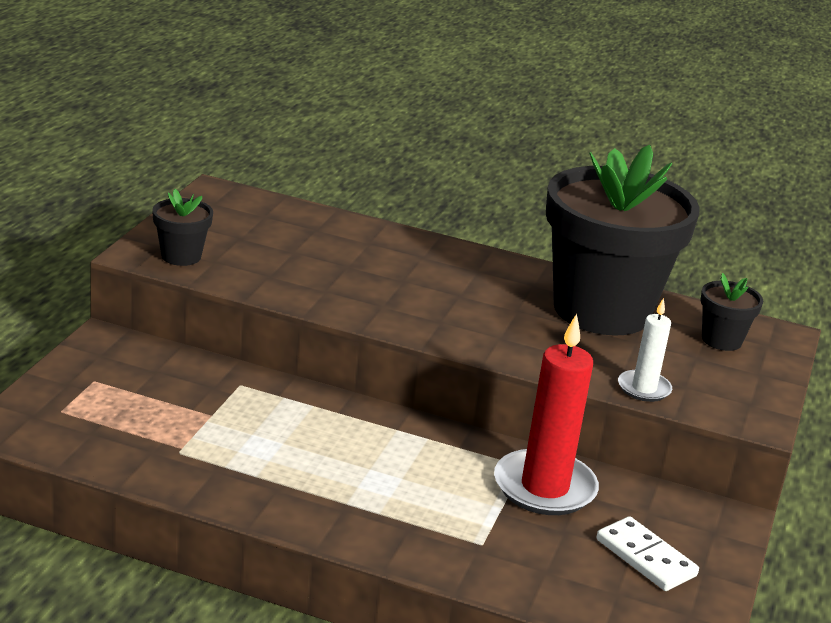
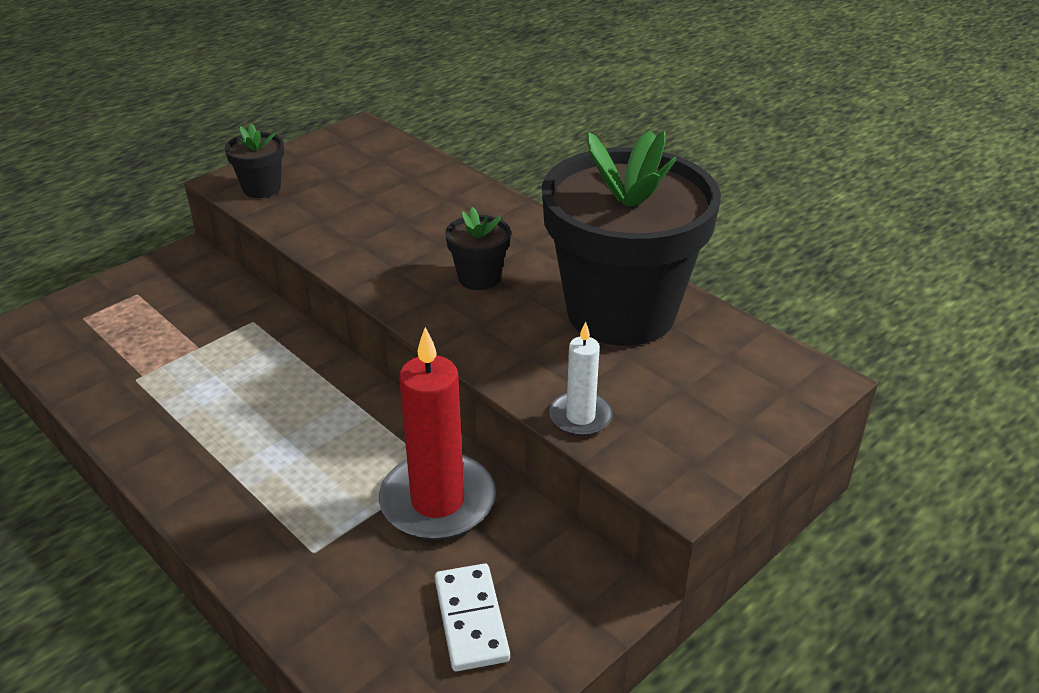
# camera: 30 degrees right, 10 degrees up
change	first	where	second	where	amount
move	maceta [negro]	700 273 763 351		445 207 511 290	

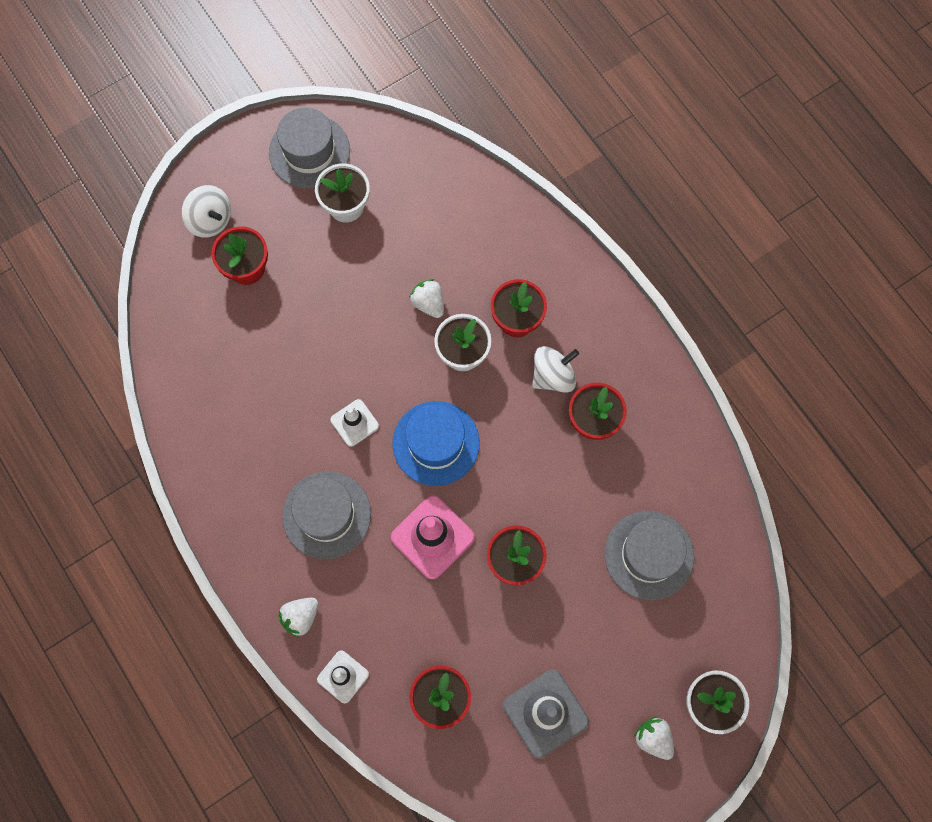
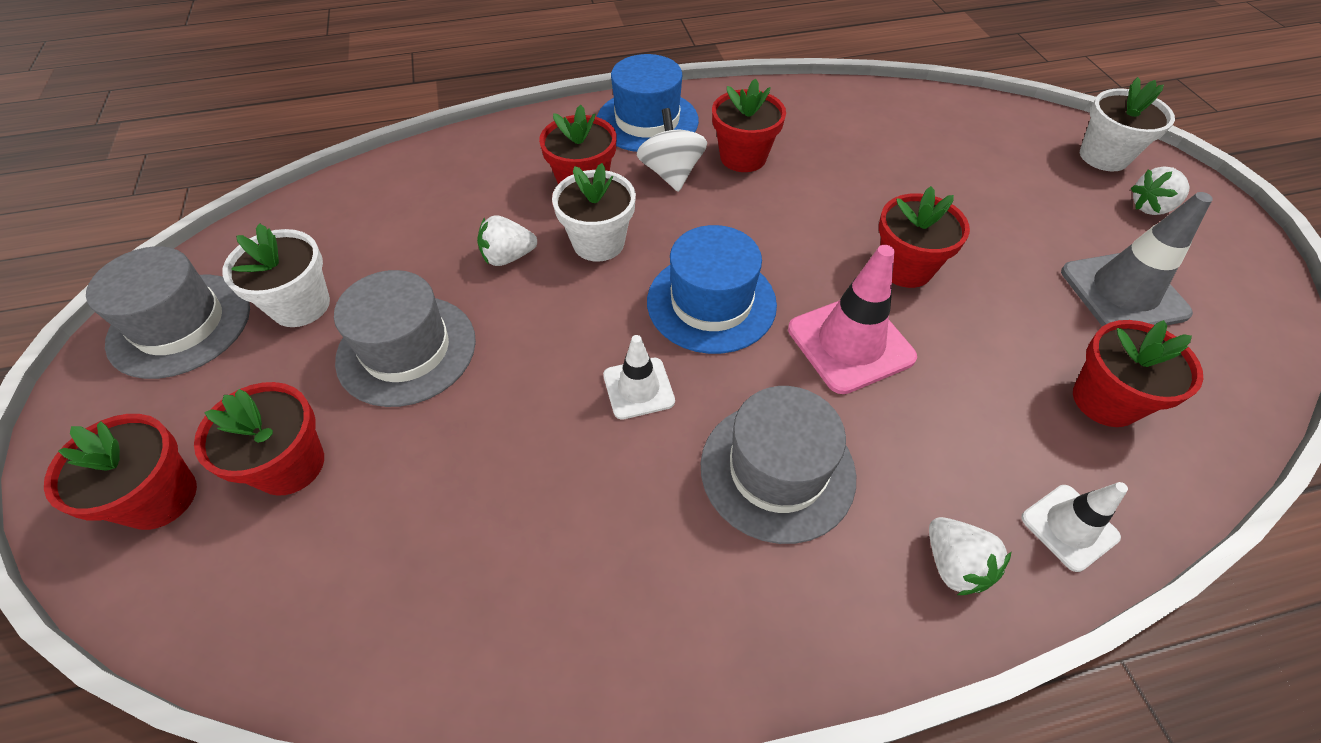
# camera: 70 degrees left, 20 degrees down
change	first	where	second	where	amount
replace	peonza [blanco]	182 185 231 238	maceta [rojo]	44 414 197 530	
move	sombrero [gris]	605 511 694 600		334 270 476 407	
insert			sombrero [azul]	597 54 699 152	

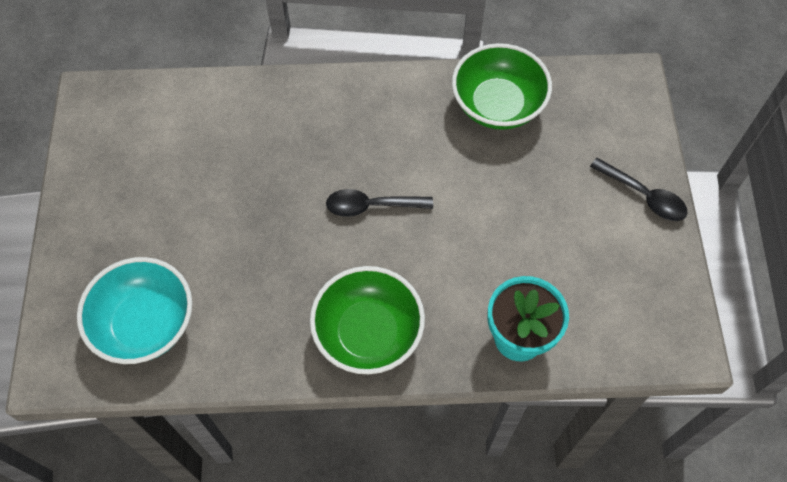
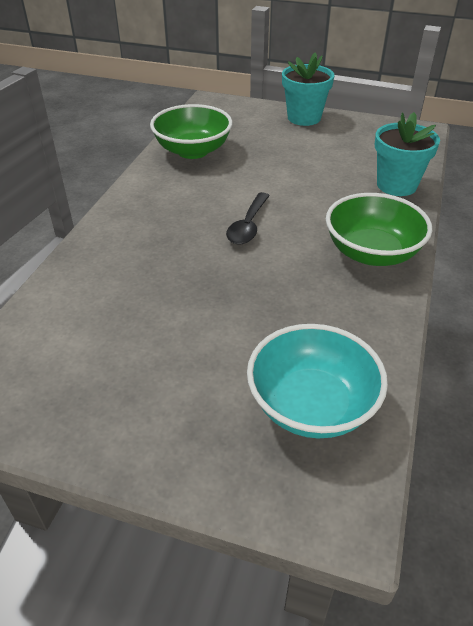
# camera: 70 degrees left, 20 degrees down
change	first	where	second	where	amount
replace	cuchara [negro]	590 158 688 221	maceta [turquesa]	282 52 334 126	

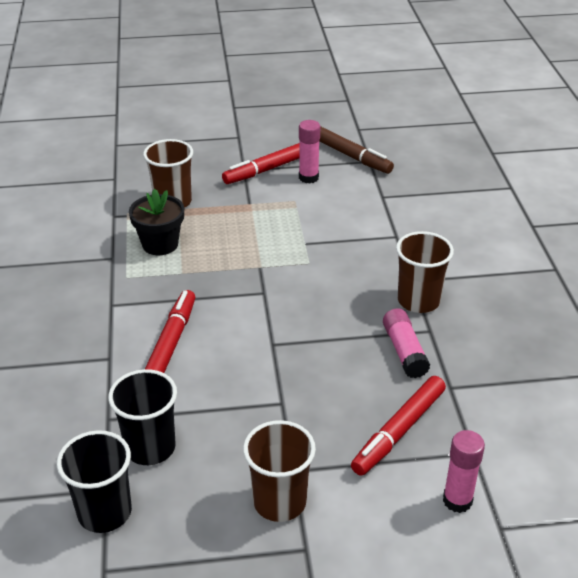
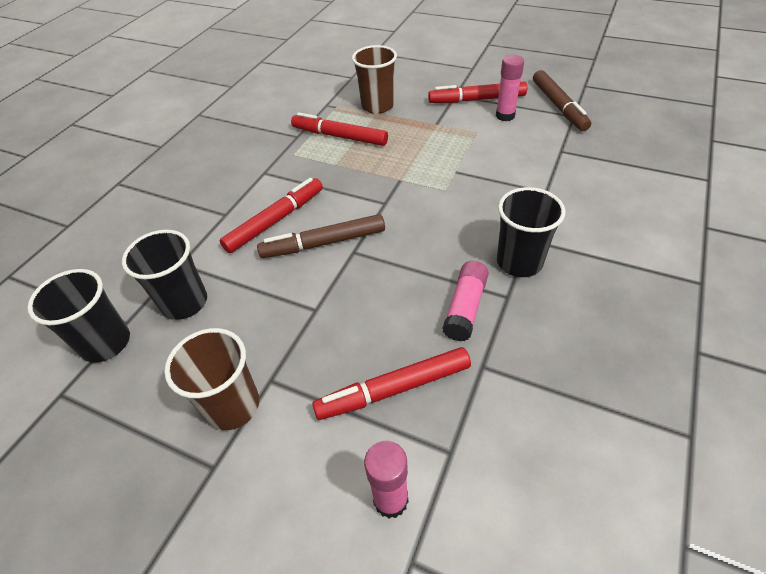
# camera: 35 degrees right, 10 degrees up
change	first	where	second	where	amount
replace	maceta [negro]	129 189 184 255	rotulador [rojo]	291 112 388 146	
recolor	vaso [marrón]	396 231 454 313	vaso [negro]	497 187 565 277	
insert			rotulador [marrón]	257 214 385 258	

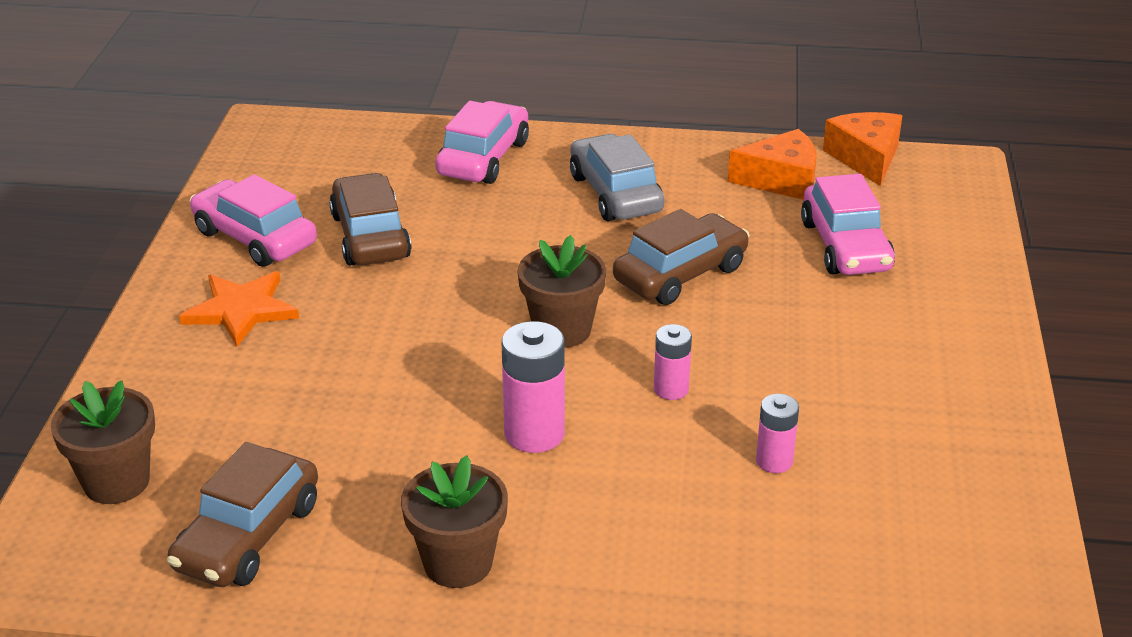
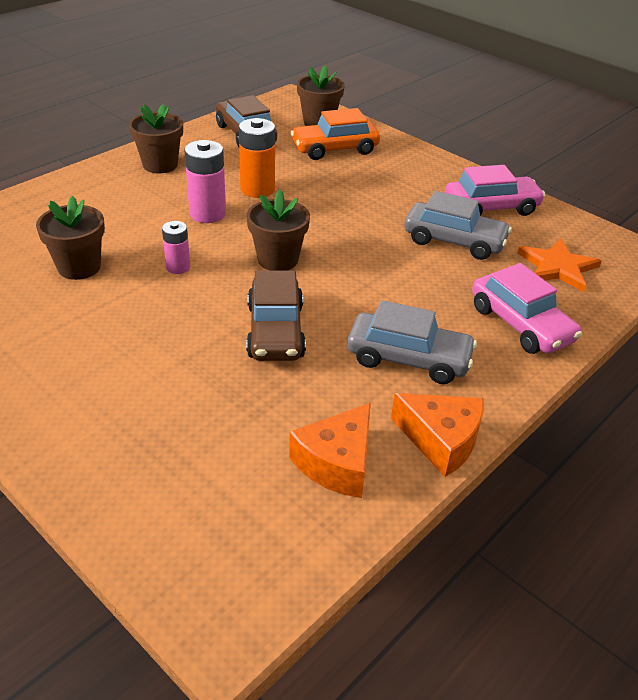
# camera: 125 degrees right, 5 degrees up
change	first	where	second	where	amount
move	queso [naranja]	823 112 902 186		391 393 484 477	
recolor	coche [marrón]	329 173 412 265	coche [gris]	404 191 512 260	
delete	coche [rosa]	801 174 895 275			
move	estrella [naranja]	179 271 299 347		517 238 602 292	
replace	pila [rosa]	756 394 799 473	maceta [marrón]	36 196 105 280	
insert			coche [naranja]	291 108 380 160	
insert			pila [naranja]	239 118 275 198	

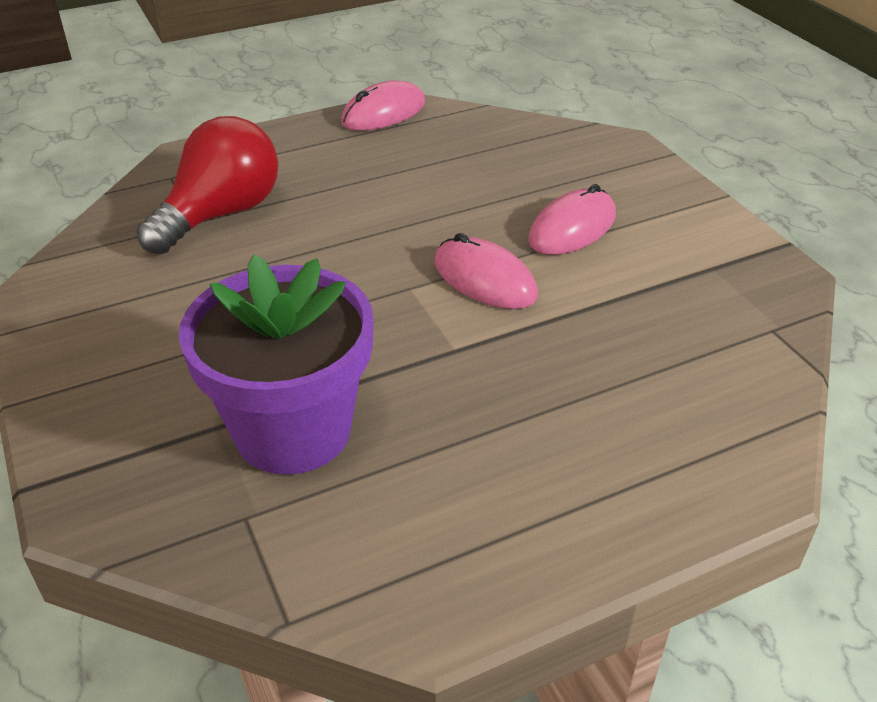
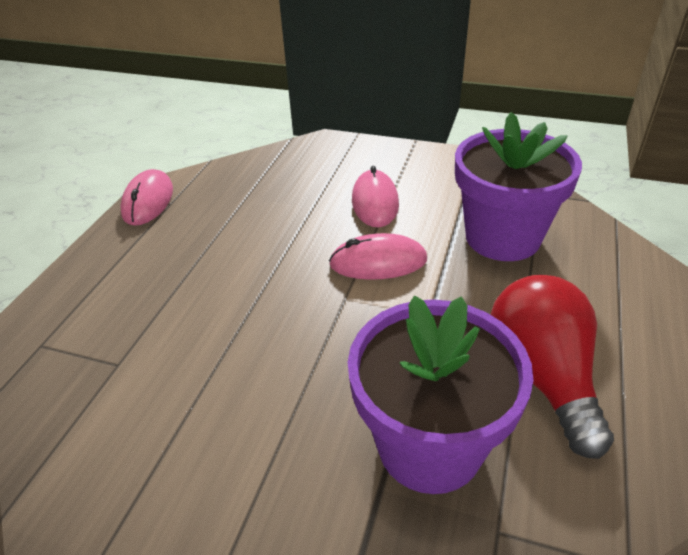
# camera: 45 degrees left, 0 degrees up
change	first	where	second	where	amount
move	bombilla [rojo]	137 116 278 254		491 275 614 459	
insert			maceta [morado]	455 112 582 261	

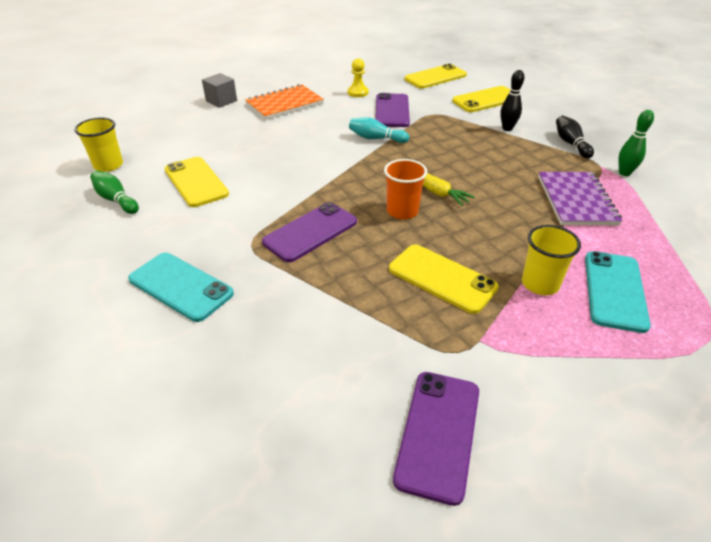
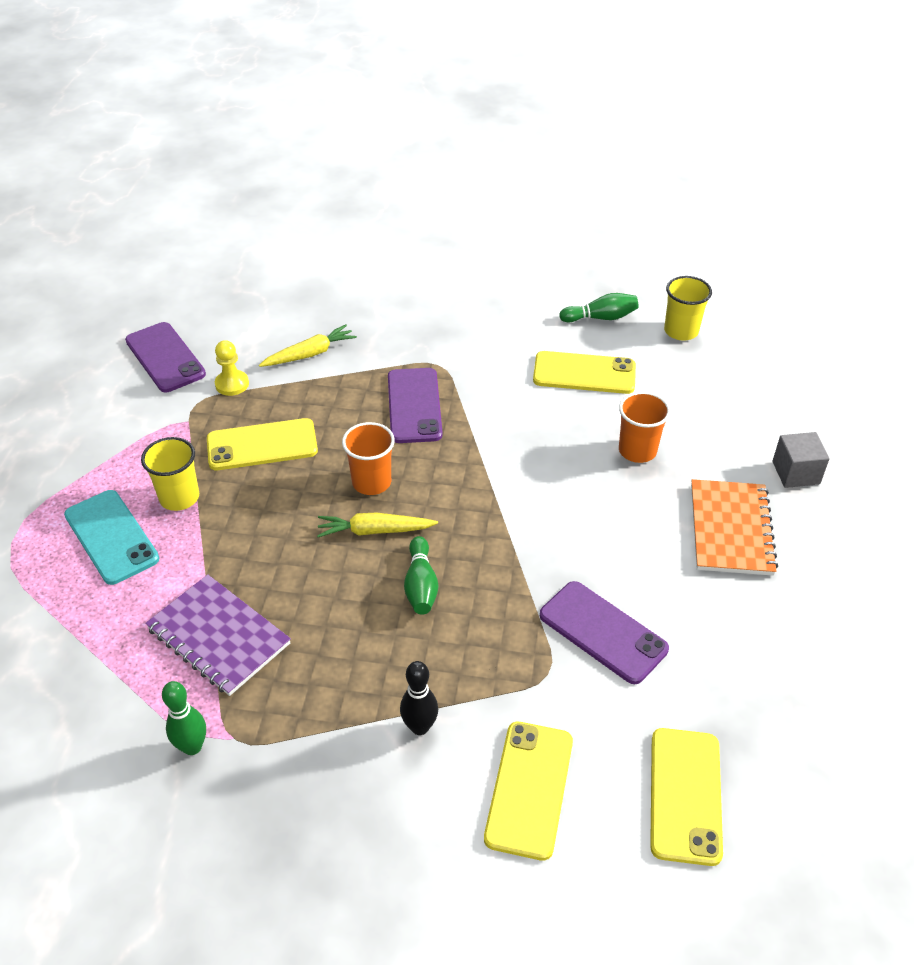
# camera: 130 degrees right, 5 degrees up
change	first	where	second	where	amount
move	peón [amarillo]	348 58 369 97		215 340 249 396	
delete	bolo [negro]	556 116 594 158			
delete	bolo [turquesa]	349 117 409 143			
delete	móvil [turquesa]	128 253 234 322			
insert			zanahoria [amarillo]	259 325 357 367	
insert			vaso [naranja]	619 392 671 463	
insert			bolo [verde]	404 536 438 615	

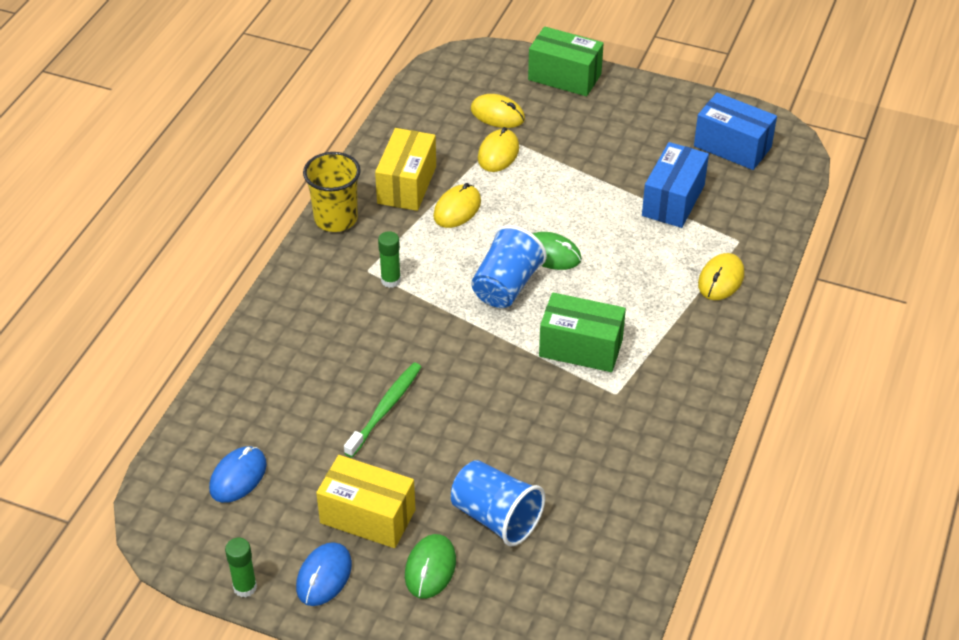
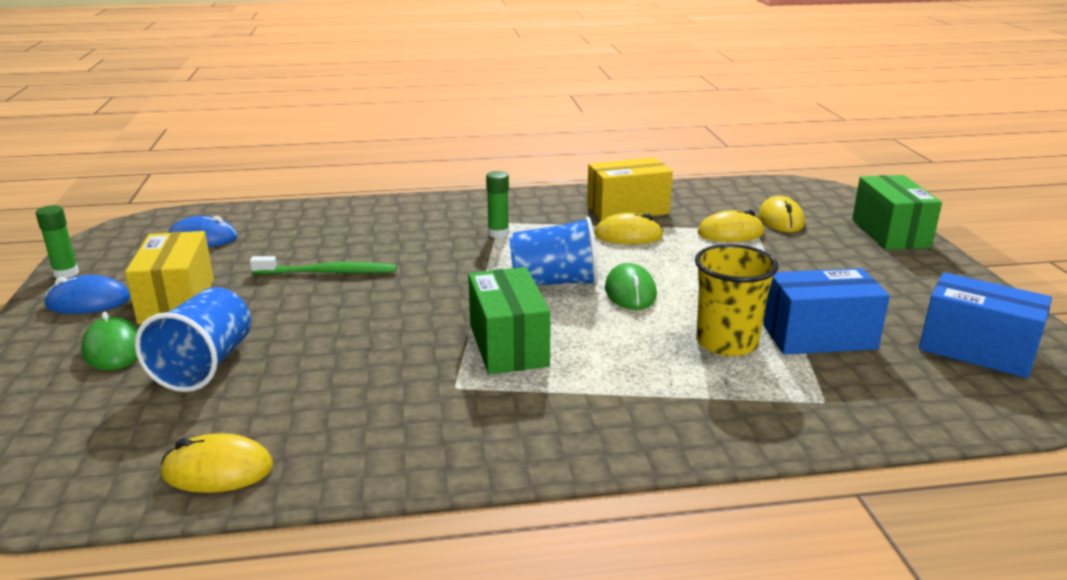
# camera: 60 degrees right, 20 degrees down
change	first	where	second	where	amount
rotate	caja [azul]	694 92 777 170		919 272 1052 378	60 degrees counterclockwise
move	vaso [amarillo]	303 152 361 232		695 244 778 356	
move	ratón [amarillo]	698 253 745 300		161 433 273 493	
rotate	ratón [verde]	405 534 456 599		81 312 138 370	75 degrees clockwise

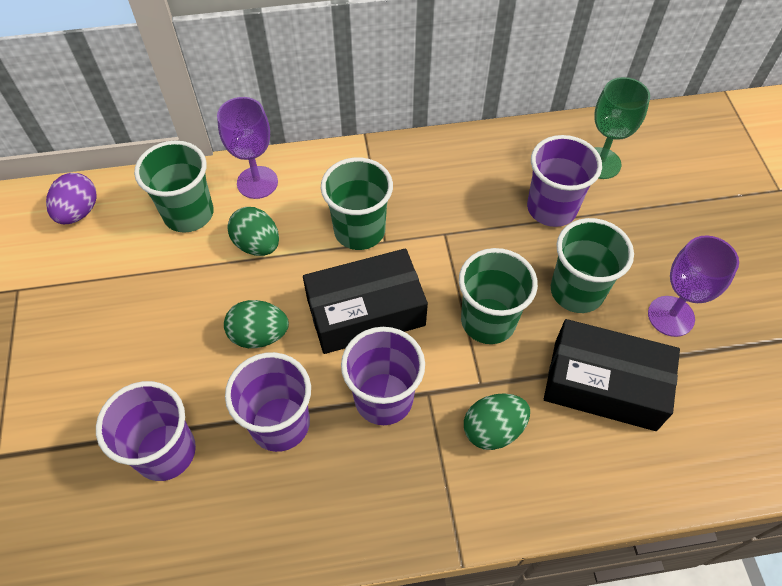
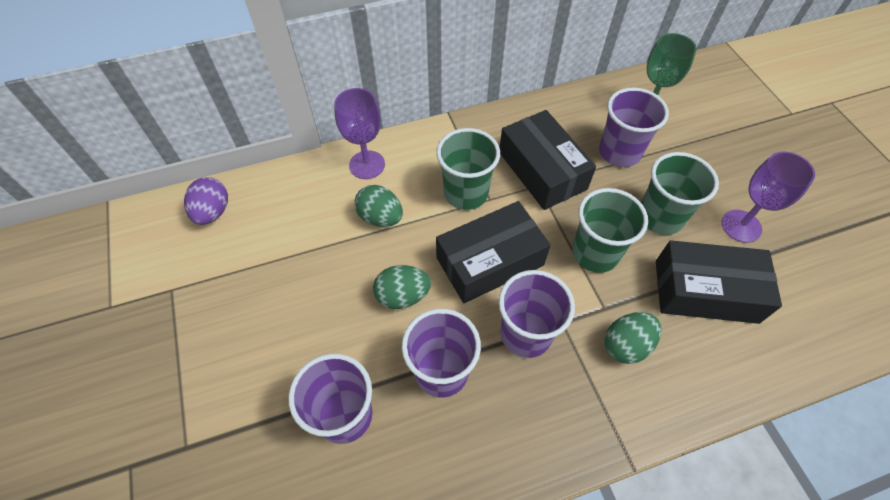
# camera: 10 degrees left, 0 degrees up
change	first	where	second	where	amount
delete	vaso [verde]	134 140 214 233			
insert			caja [negro]	500 110 596 210	

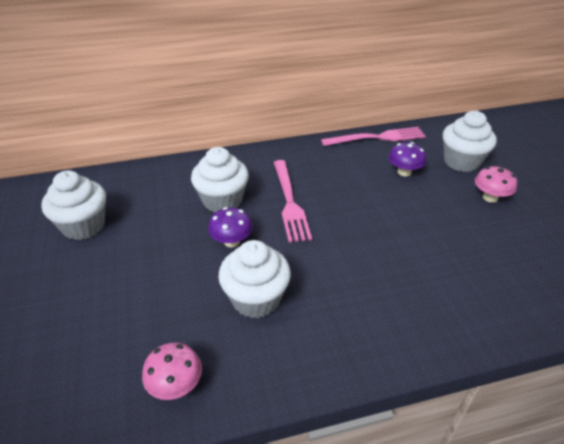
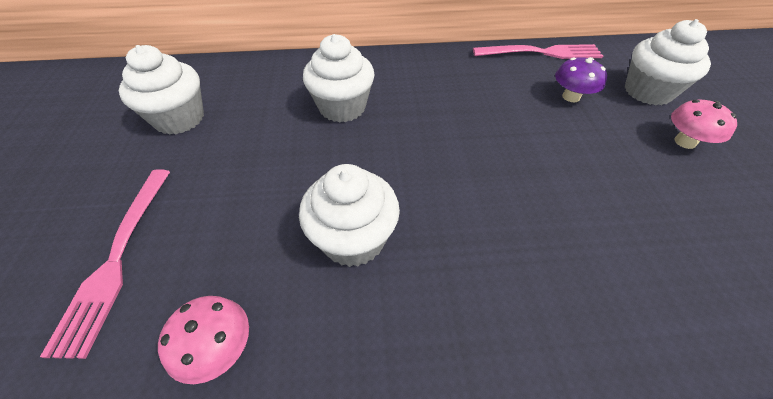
# camera: 10 degrees right, 10 degrees up
change	first	where	second	where	amount
move	tenedor [rosa]	273 160 312 243		40 169 170 359	
delete	seta [morado]	208 207 253 247			

